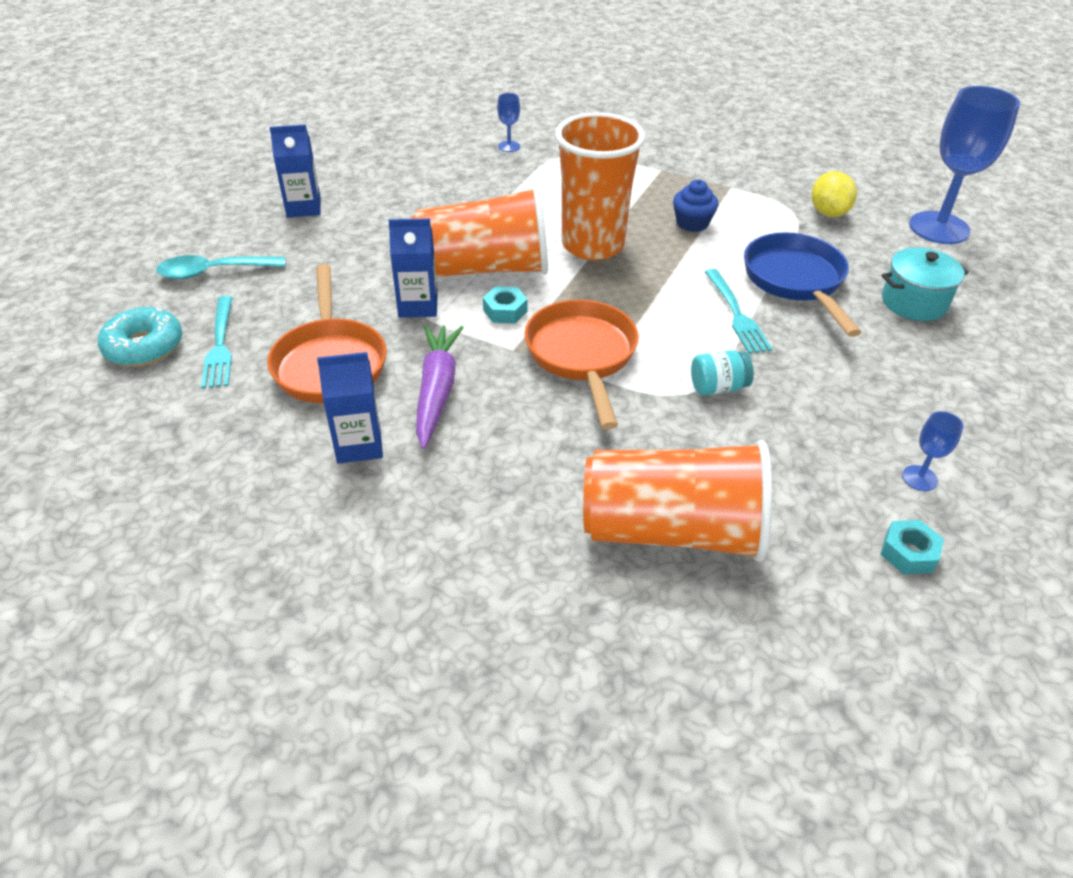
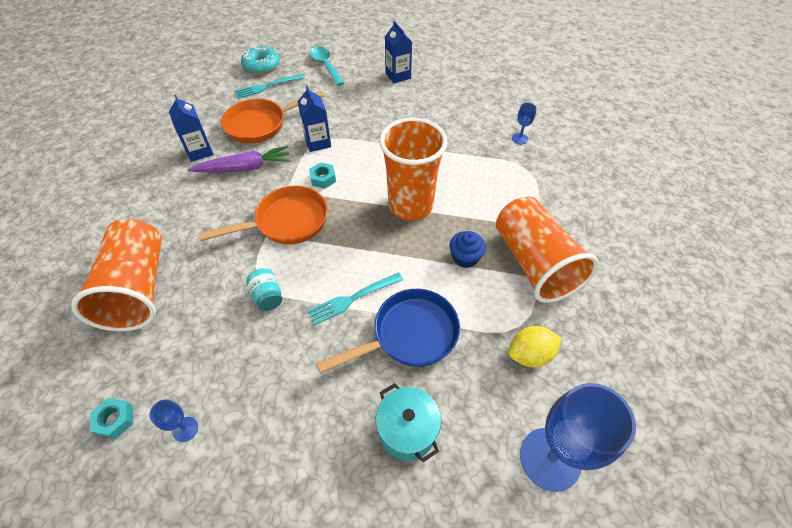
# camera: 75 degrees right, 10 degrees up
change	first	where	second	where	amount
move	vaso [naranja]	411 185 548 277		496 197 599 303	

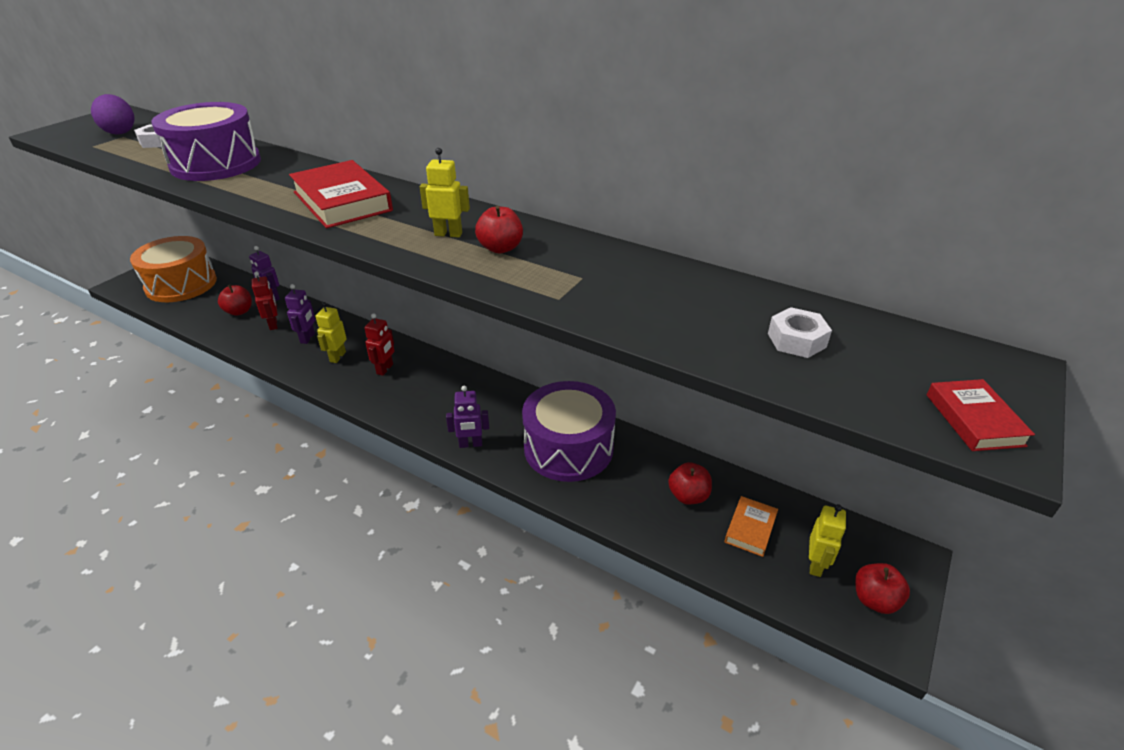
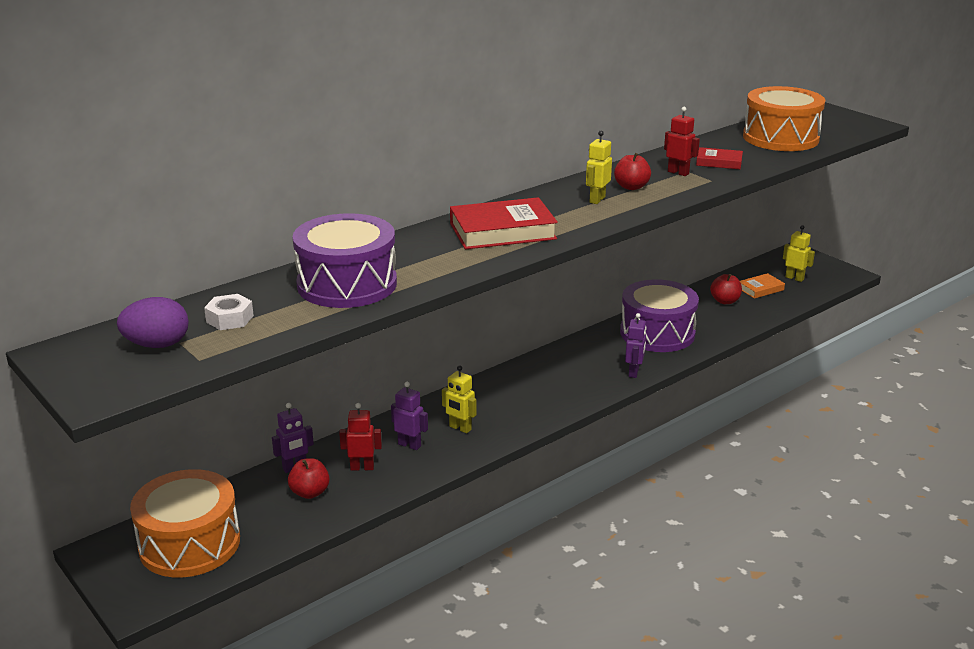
# camera: 70 degrees left, 10 degrees down
change	first	where	second	where	amount
replace	tuerca [blanco]	768 307 832 358	tambor [naranja]	743 86 825 151	
move	robot [rojo]	364 313 394 376		664 107 700 176	
move	libro [rojo]	927 379 1035 451		696 147 743 169	
rotate	libro [naranja]	725 496 778 557		740 273 785 299	75 degrees counterclockwise
delete	manzana [rojo]	855 563 910 614			

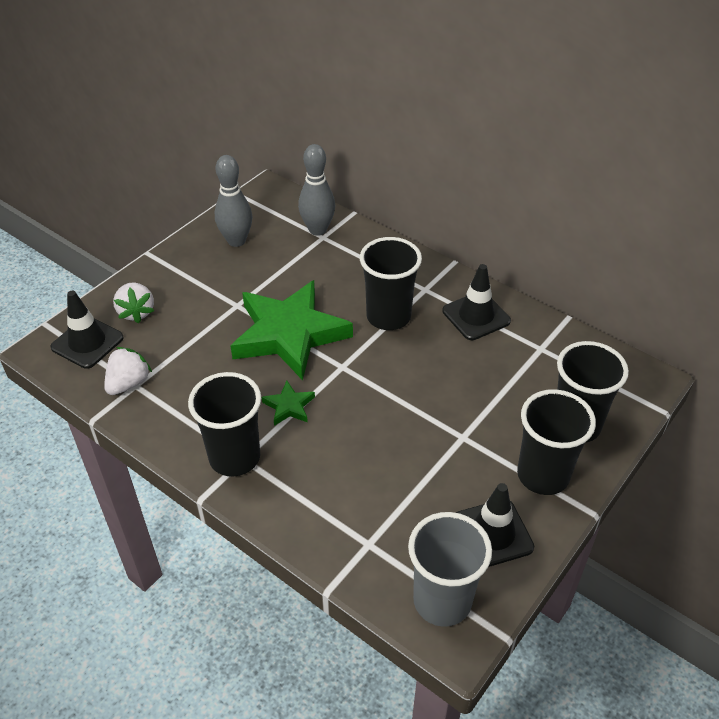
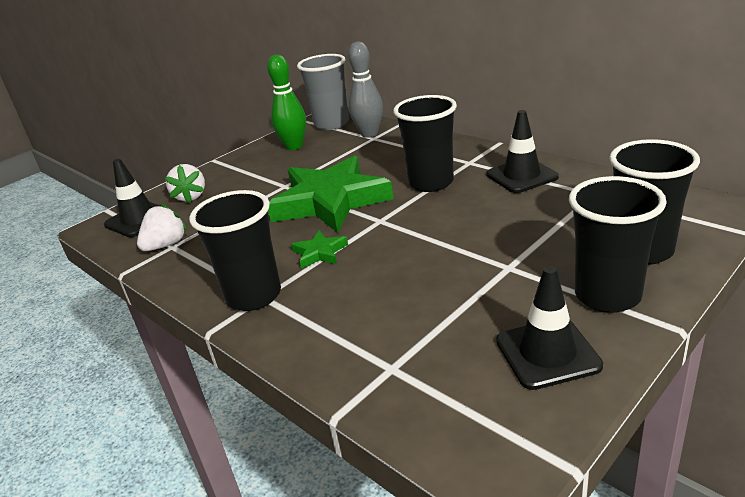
# camera: 10 degrees right, 15 degrees down
change	first	where	second	where	amount
recolor	bolo [gris]	215 155 252 247	bolo [verde]	267 55 306 150	
move	vaso [gris]	408 512 492 627		297 54 349 130	

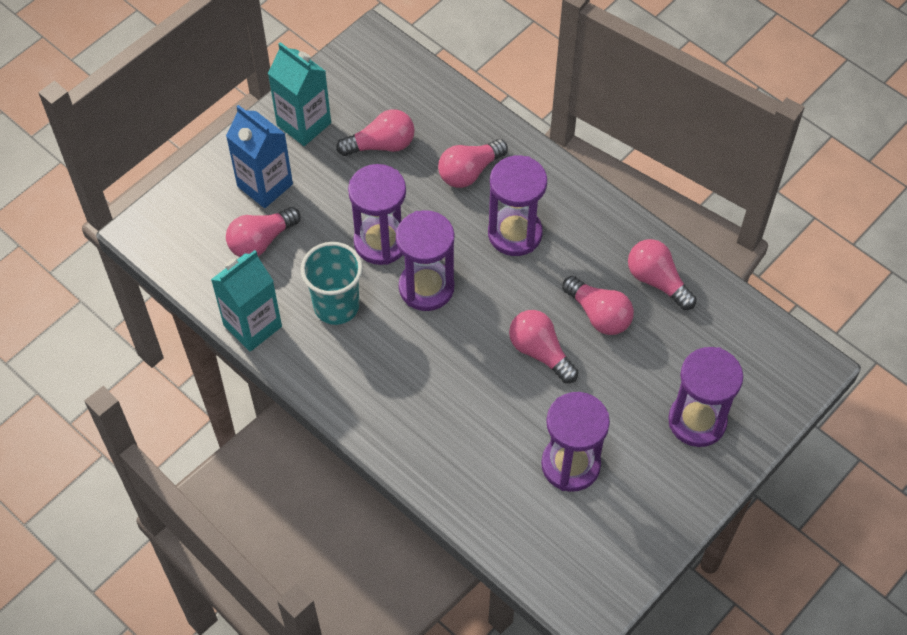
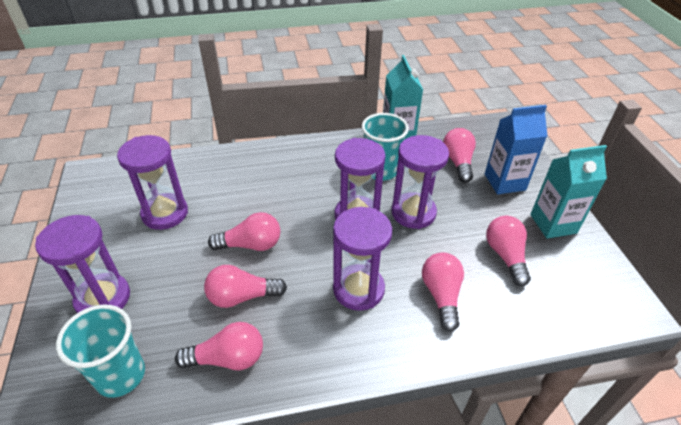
# camera: 125 degrees right, 15 degrees down
change	first	where	second	where	amount
rotate	bombilla [rosa]	336 109 415 156		486 216 531 286	150 degrees clockwise
insert			vaso [turquesa]	56 304 145 398	

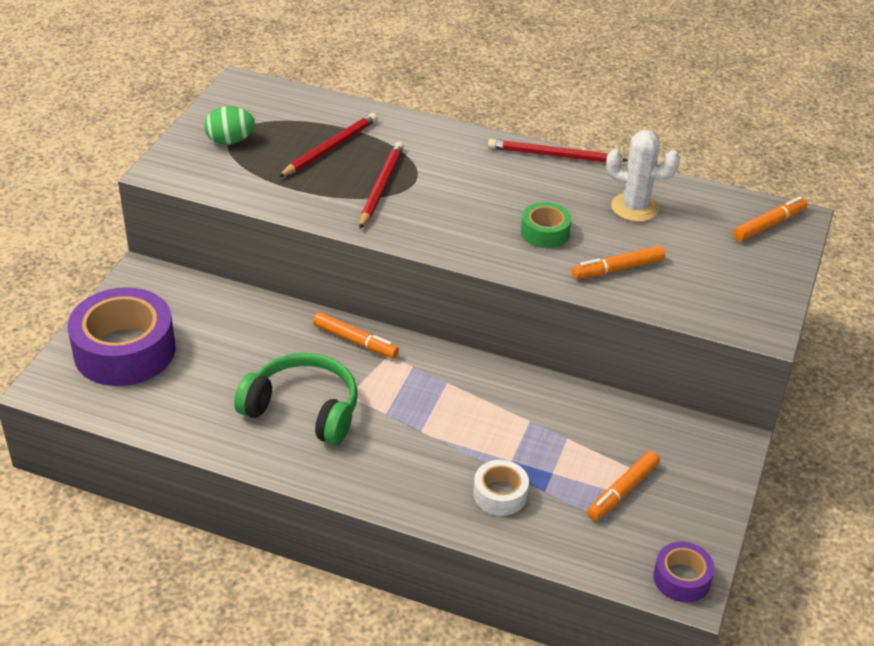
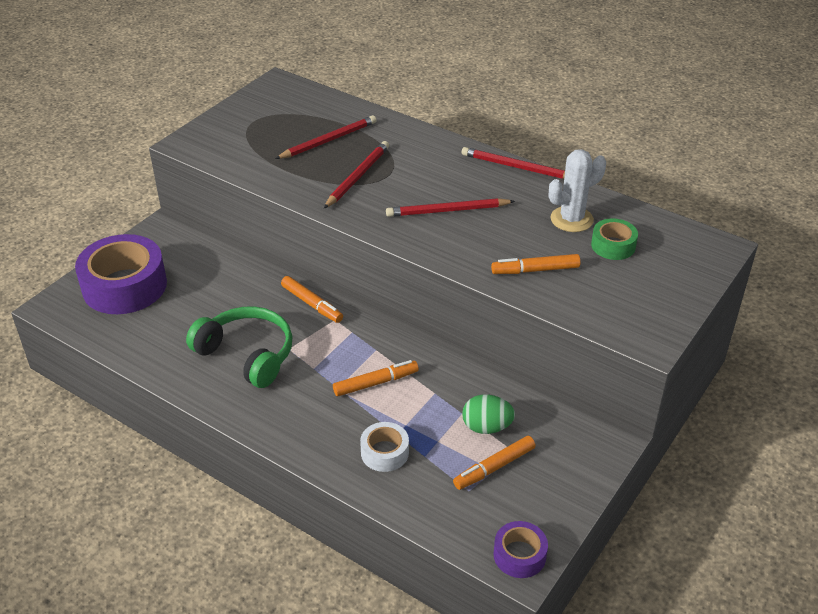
# camera: 15 degrees right, 0 degrees up
change	first	where	second	where	amount
move	huevo [verde]	204 106 255 145		462 395 515 434	
rotate	cactus [blanco]	606 130 680 222		549 149 606 232	60 degrees counterclockwise
move	rotulador [naranja]	733 196 808 241		333 360 419 396	
move	cinta adhesiva [verde]	521 202 571 248		591 218 638 260	
insert			lápiz [rojo]	386 198 515 217	

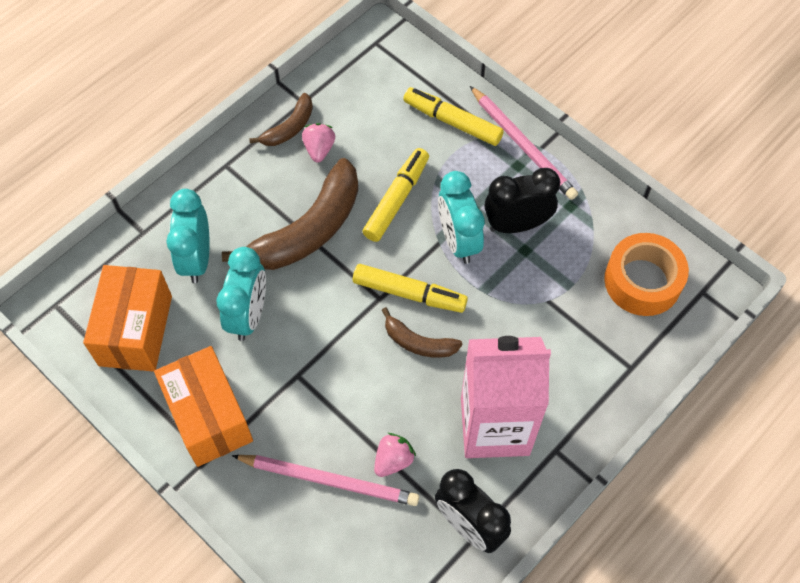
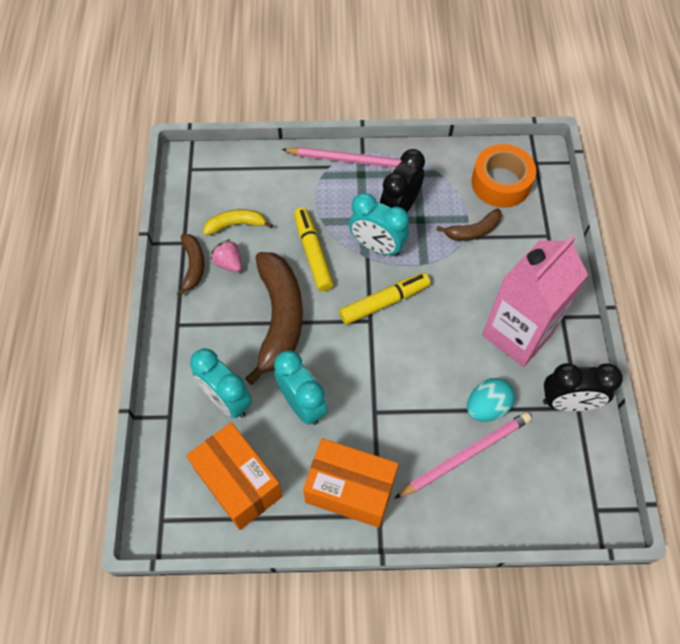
# camera: 45 degrees left, 0 degrees up
change	first	where	second	where	amount
delete	rotulador [amarillo]	403 87 504 146			
move	plátano [marrón]	382 307 462 358		436 208 502 241	
replace	fresa [rosa]	374 433 416 477	huevo [turquesa]	467 378 515 422	
insert			plátano [amarillo]	203 209 273 235	

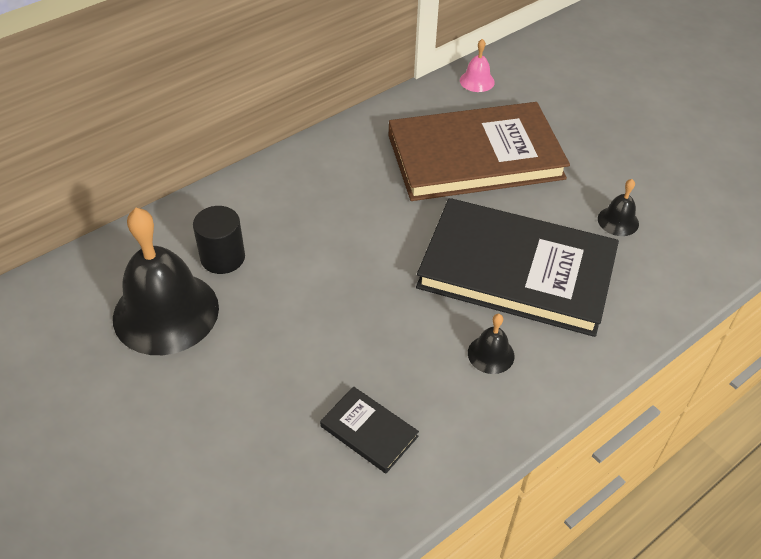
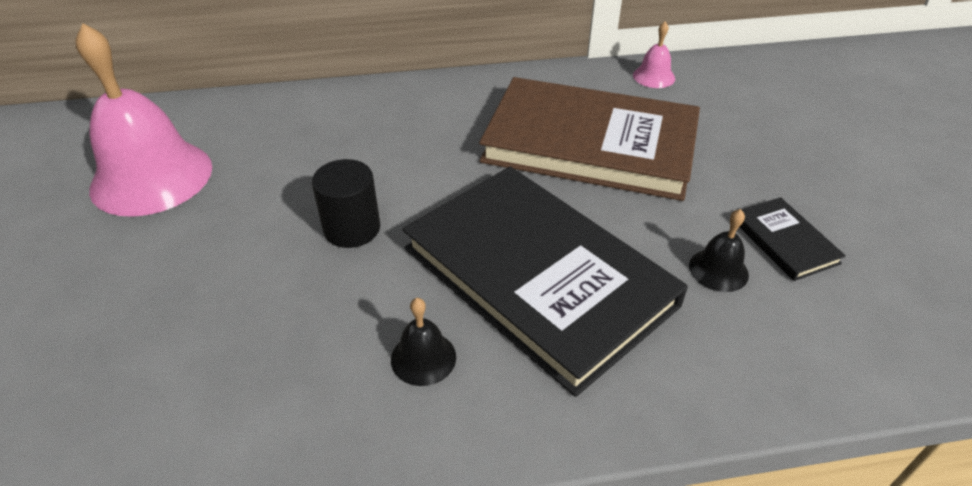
# camera: 30 degrees right, 5 degrees down
change	first	where	second	where	amount
move	cilindro [negro]	193 206 245 274		312 159 380 248	
recolor	campana [negro]	113 208 219 355	campana [rosa]	75 23 212 217	
move	libro [negro]	320 387 419 473		740 197 846 281	

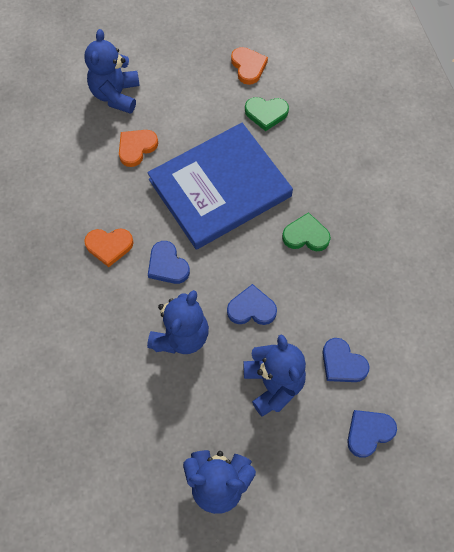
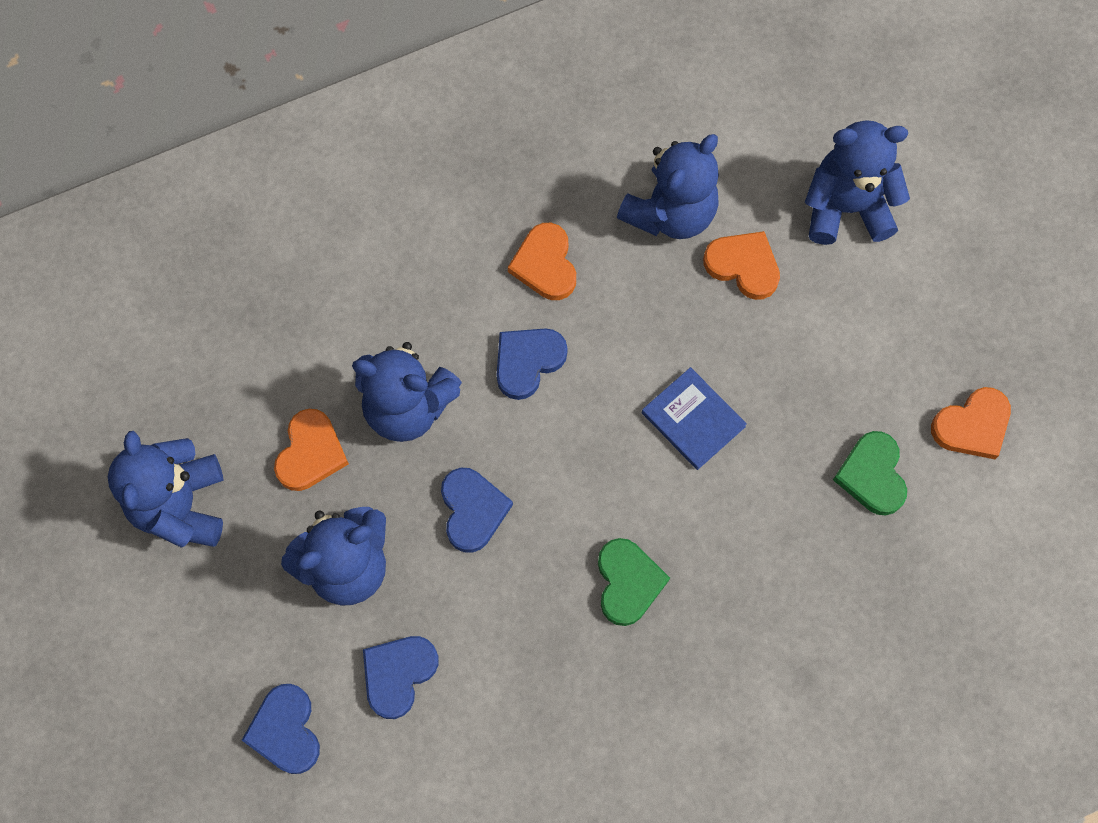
# camera: 80 degrees right, 5 degrees up
change	first	where	second	where	amount
resize	libro [azul]	147 123 293 250		642 367 747 470	x0.40
rotate	corazón [azul]	347 410 397 458		242 684 320 774	150 degrees counterclockwise
insert			osito [azul]	617 134 719 239	
insert			corazón [naranja]	274 409 349 491	

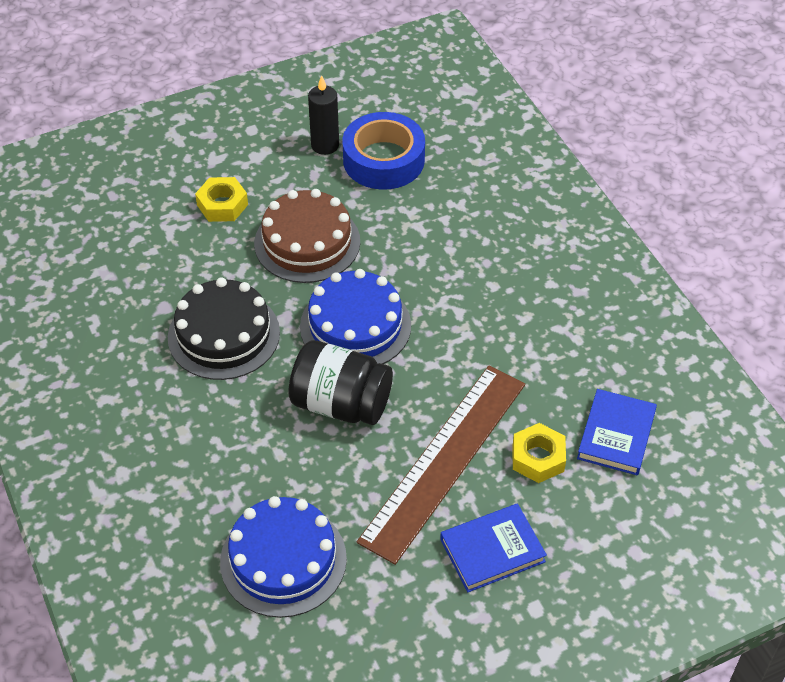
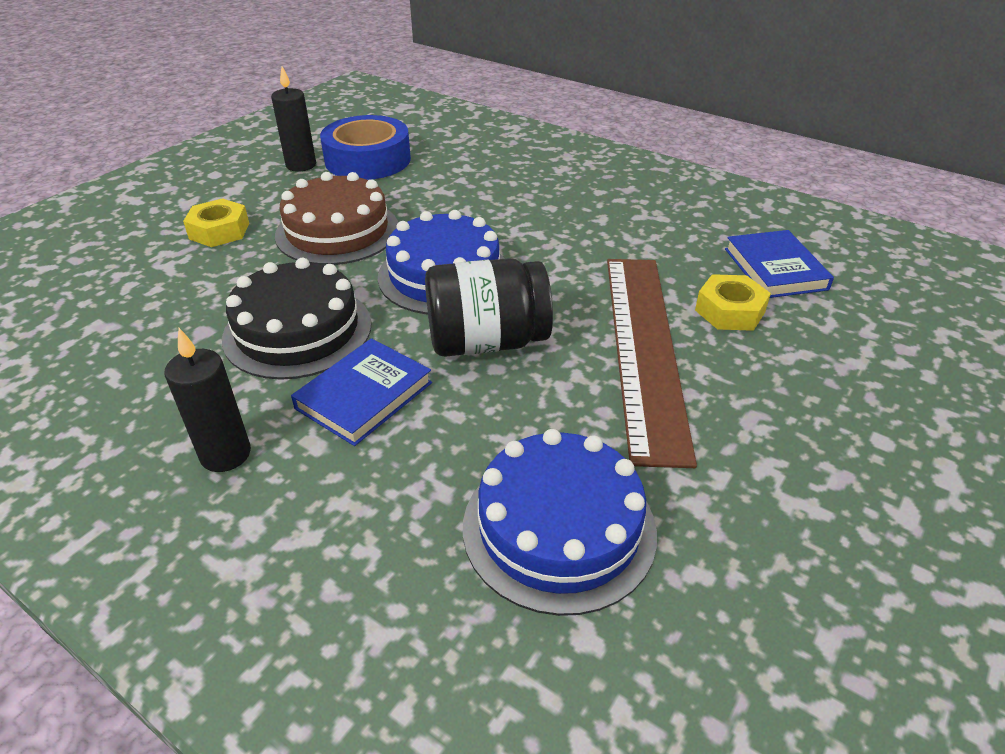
# camera: 30 degrees left, 10 degrees down
change	first	where	second	where	amount
move	libro [azul]	440 503 547 592		291 338 432 446	
insert			vela [negro]	164 328 251 472	

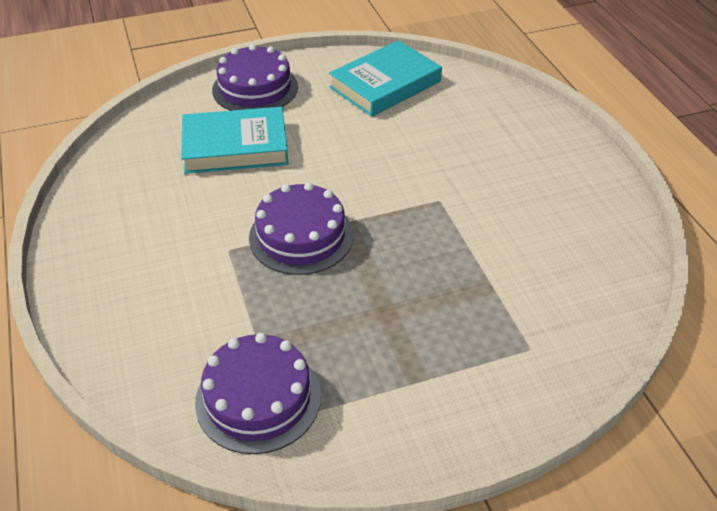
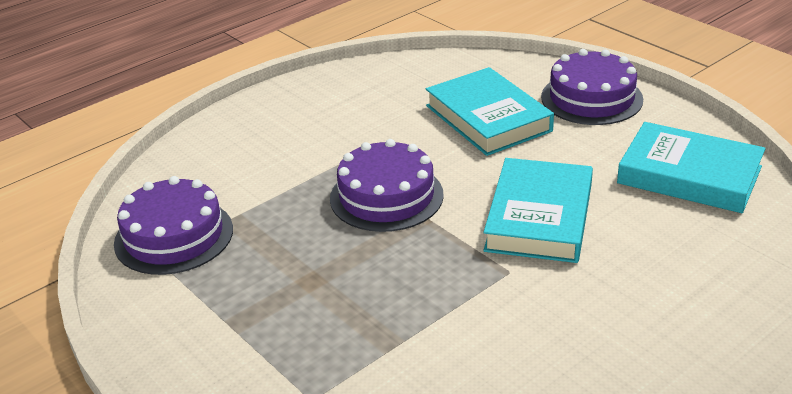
# camera: 70 degrees right, 10 degrees down
change	first	where	second	where	amount
insert			libro [turquesa]	483 158 593 263	

